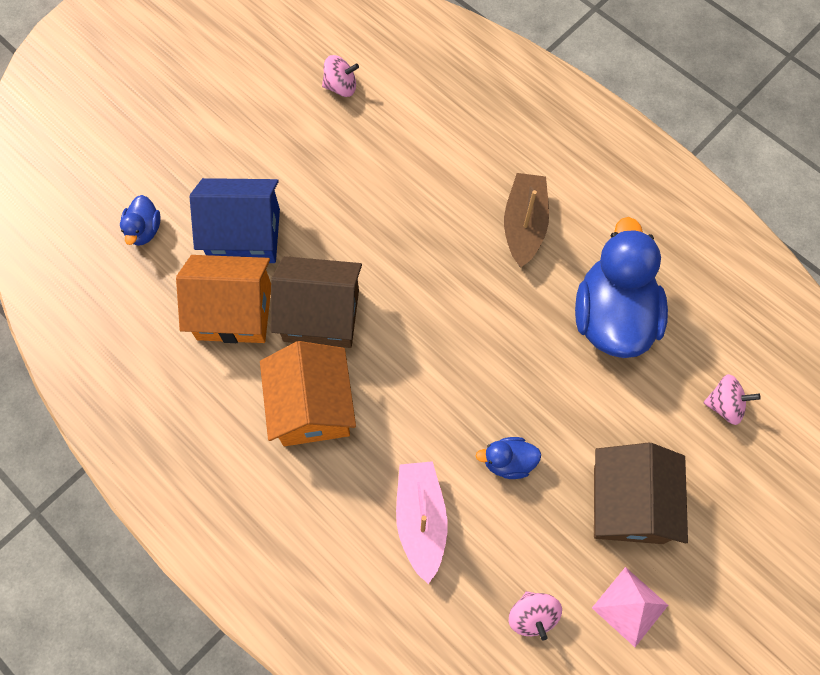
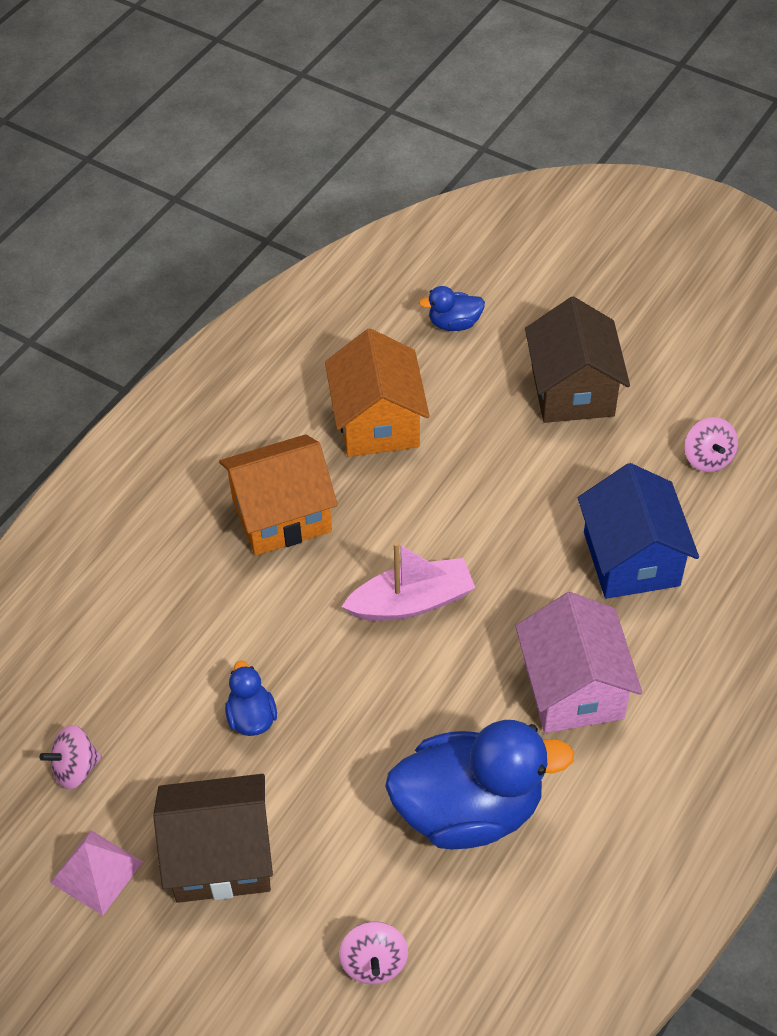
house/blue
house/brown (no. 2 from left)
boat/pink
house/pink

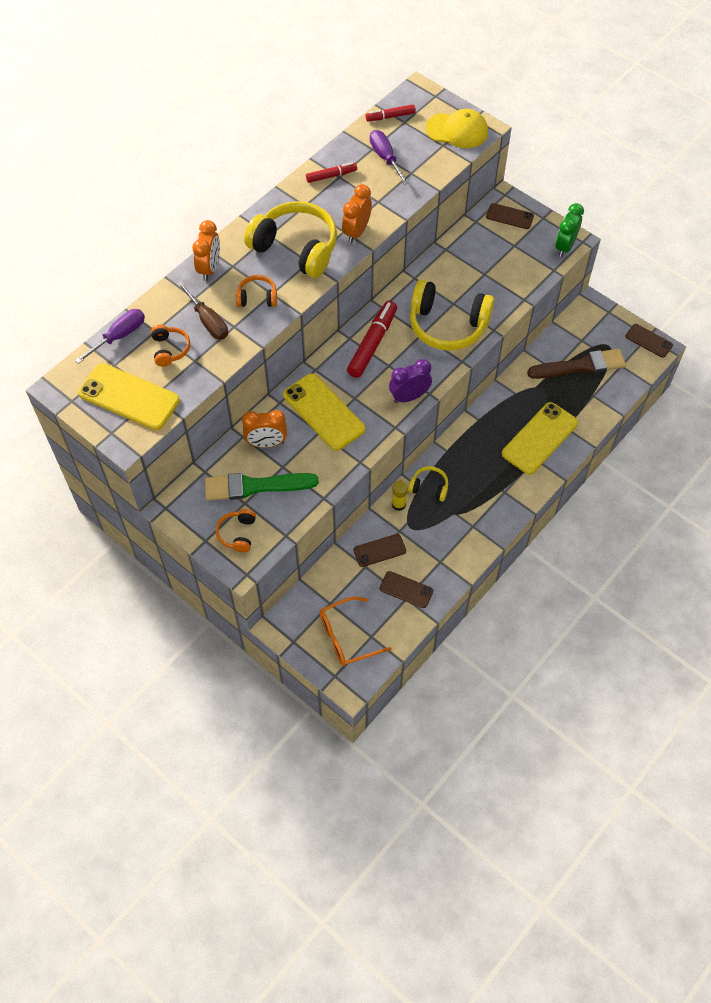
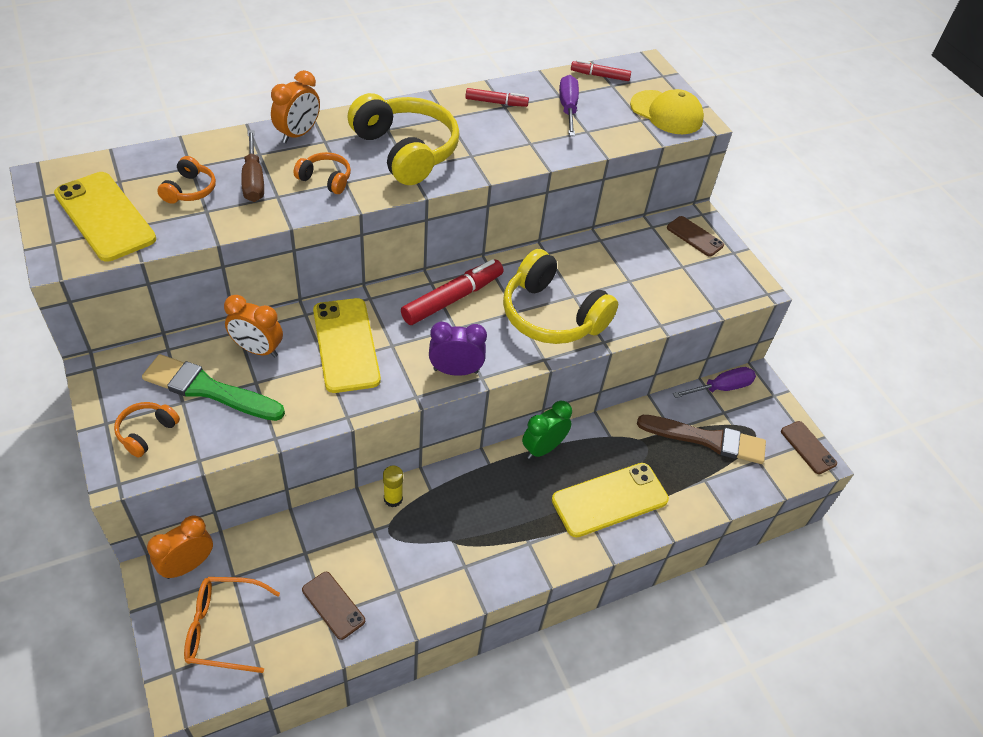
screwdriver/purple (no. 2 from left)
clock/orange (no. 1 from left)
phone/brown (no. 1 from left in the first image)
headphones/yellow (no. 2 from left in the first image)
clock/green

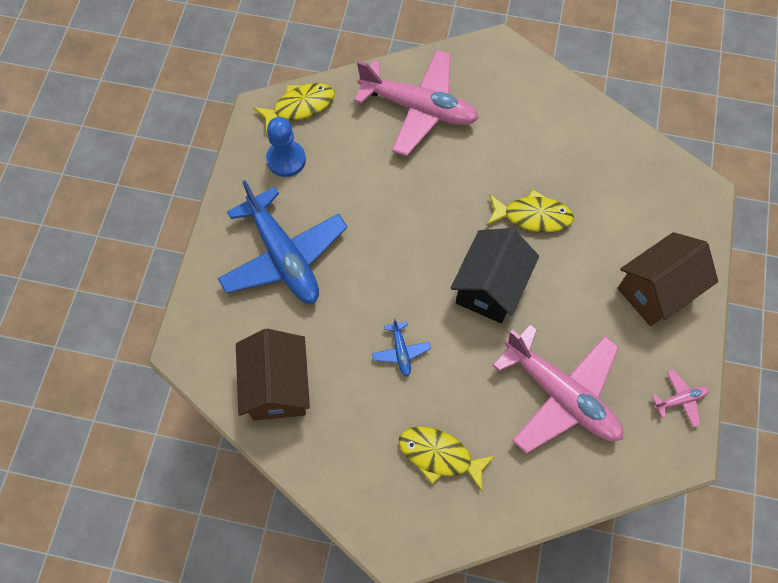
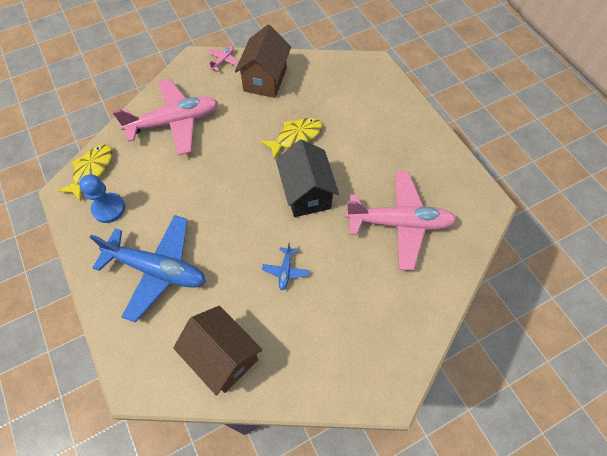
plane/blue (no. 2 from left)
fish/yellow (no. 2 from left in the first image)
house/brown (no. 2 from left)
plane/pink (no. 2 from left)

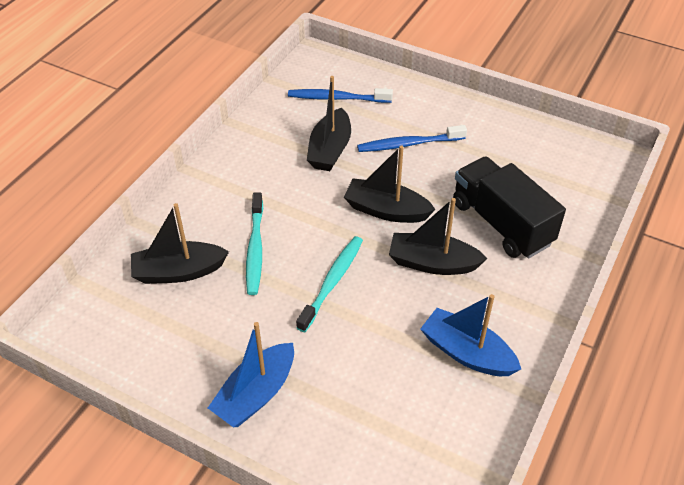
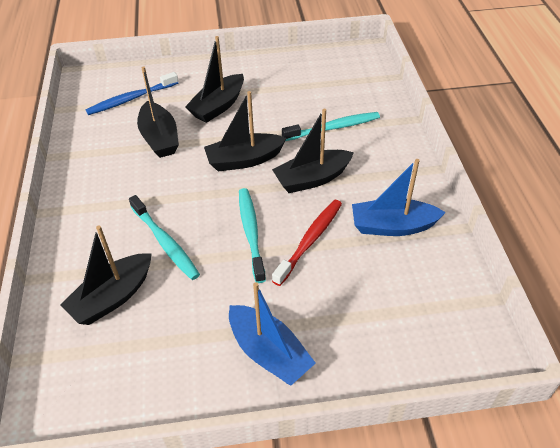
boat/blue (no. 1 from left)
boat/black (no. 3 from left)
toothbrush/turquoise (no. 3 from left)
toothbrush/red

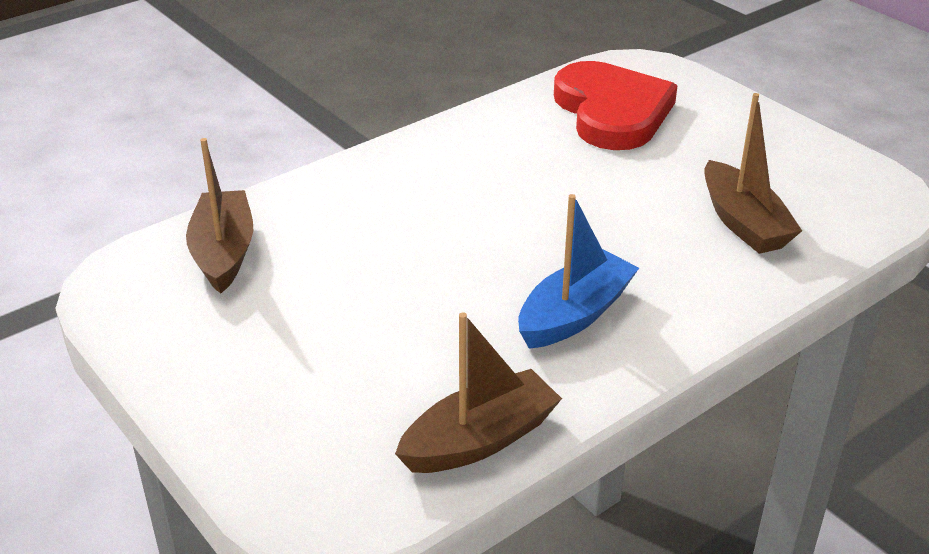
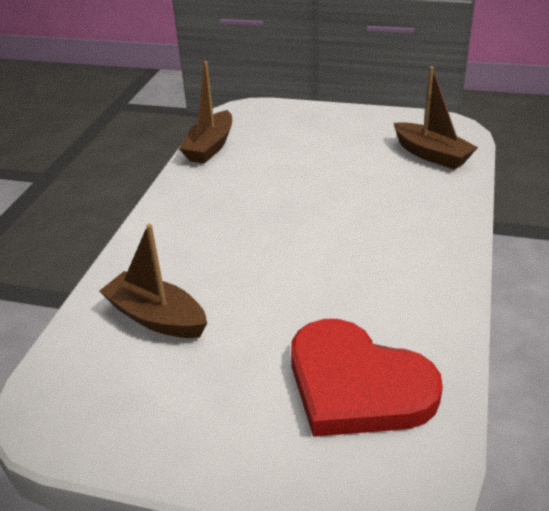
boat/blue

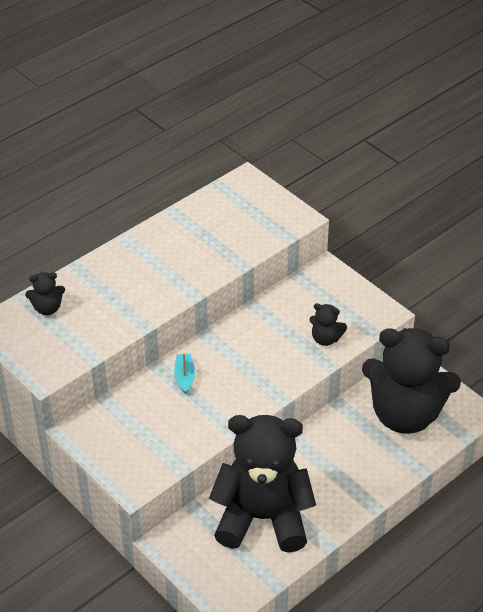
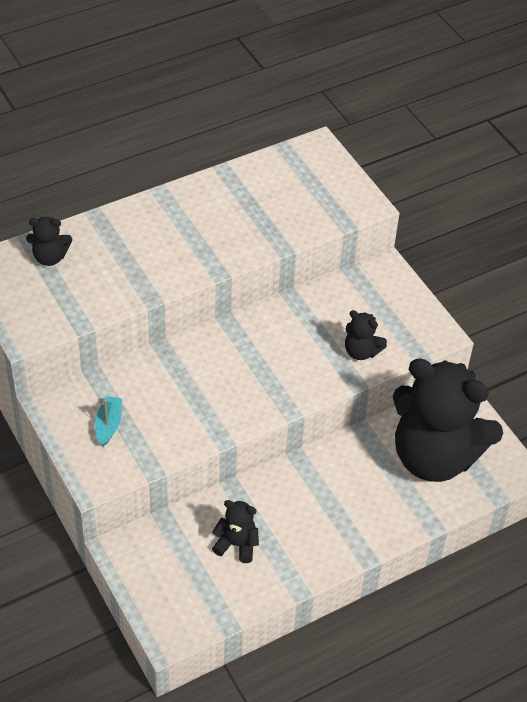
boat/turquoise
teddy bear/black (no. 2 from left)

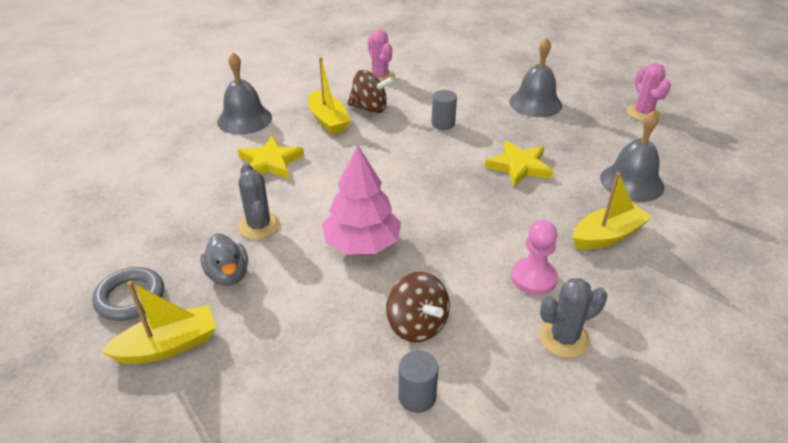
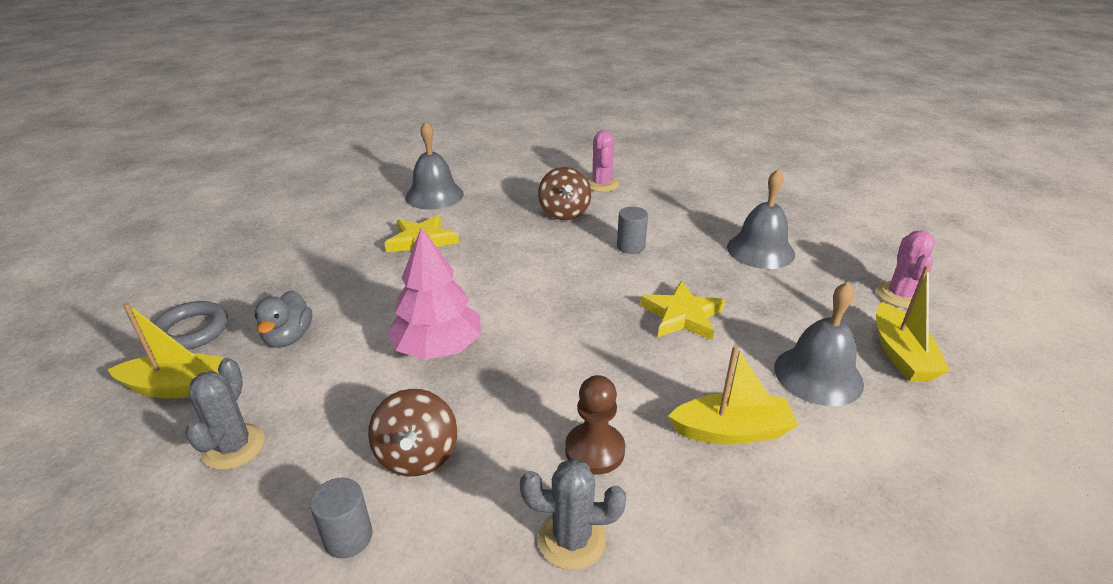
cactus/grey (no. 1 from left)
boat/yellow (no. 3 from left)
spinning top/brown (no. 2 from left)
pawn/brown

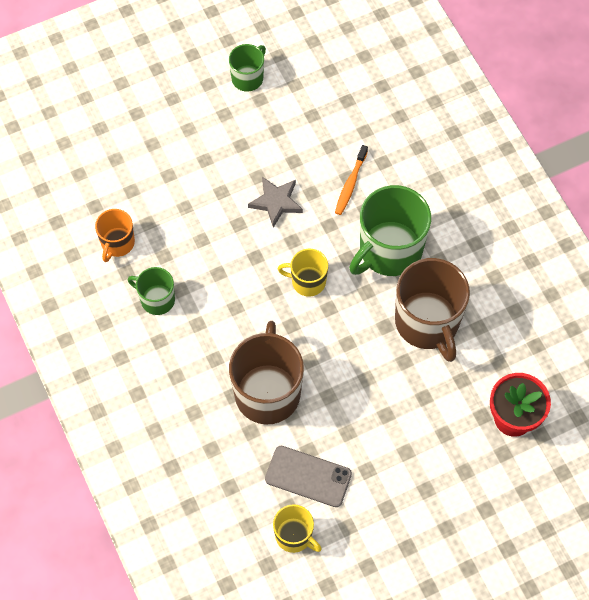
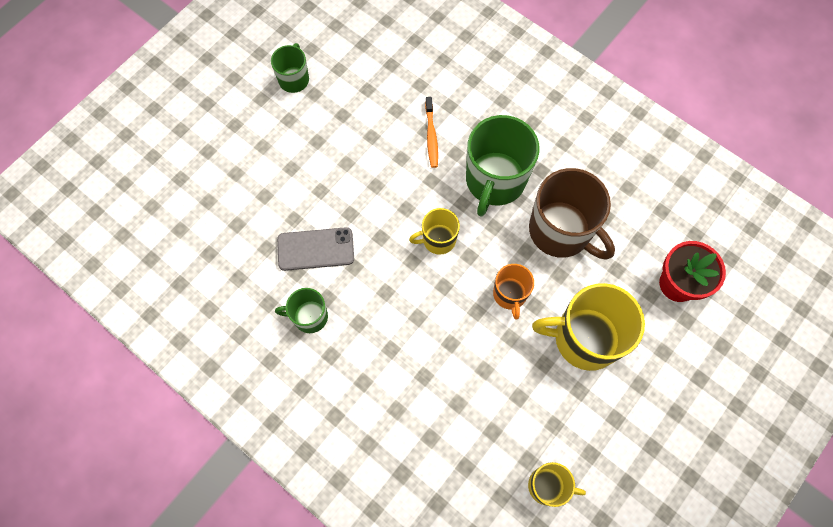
mug/orange
mug/brown (no. 1 from left in the first image)
star/grey
phone/grey
mug/yellow (no. 3 from left)

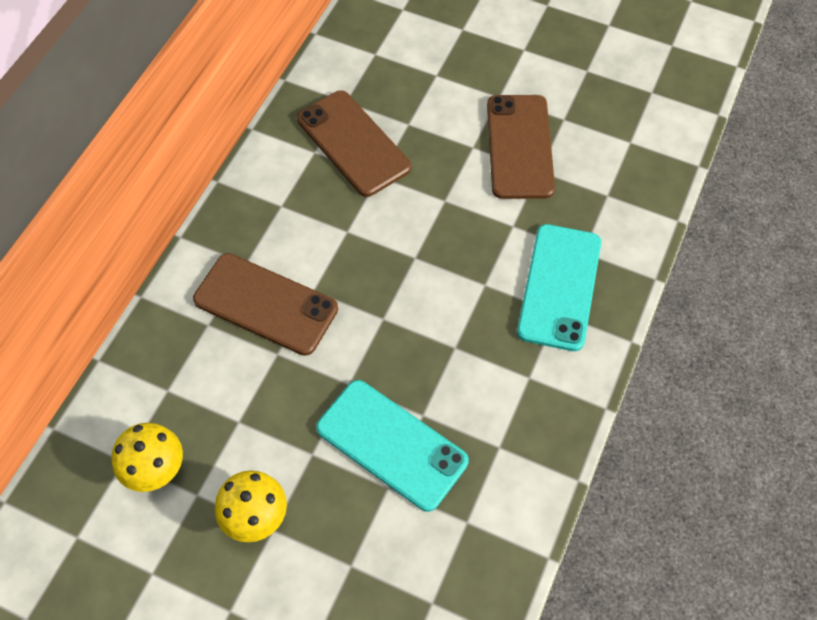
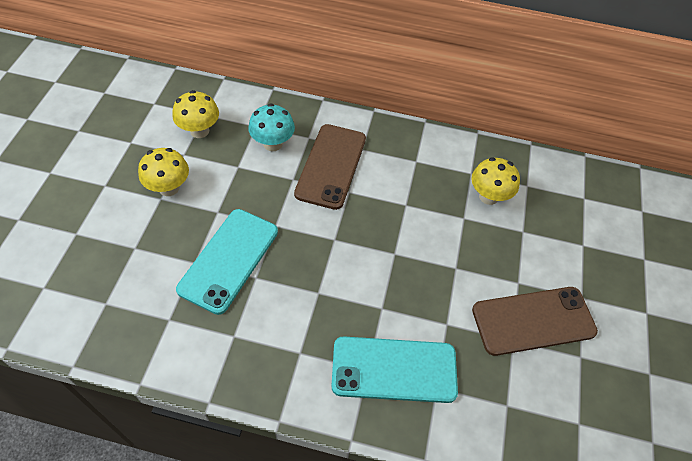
mushroom/yellow (no. 3 from left)
mushroom/turquoise

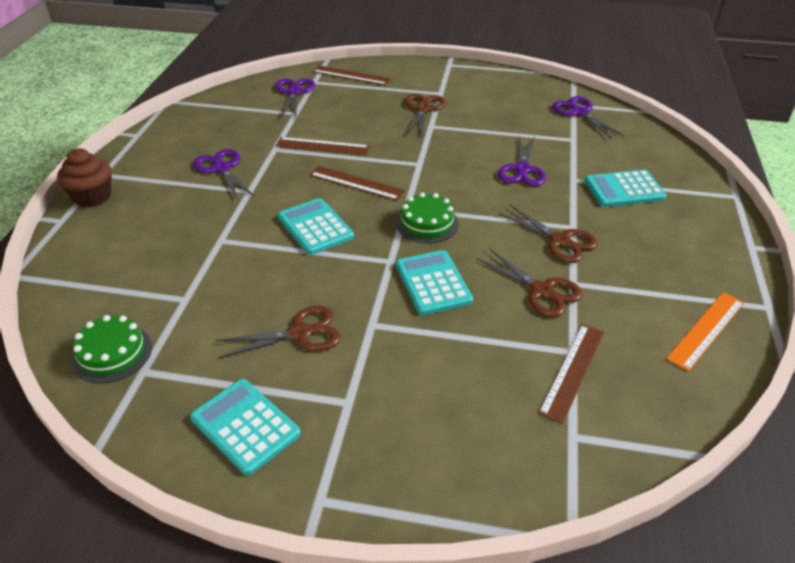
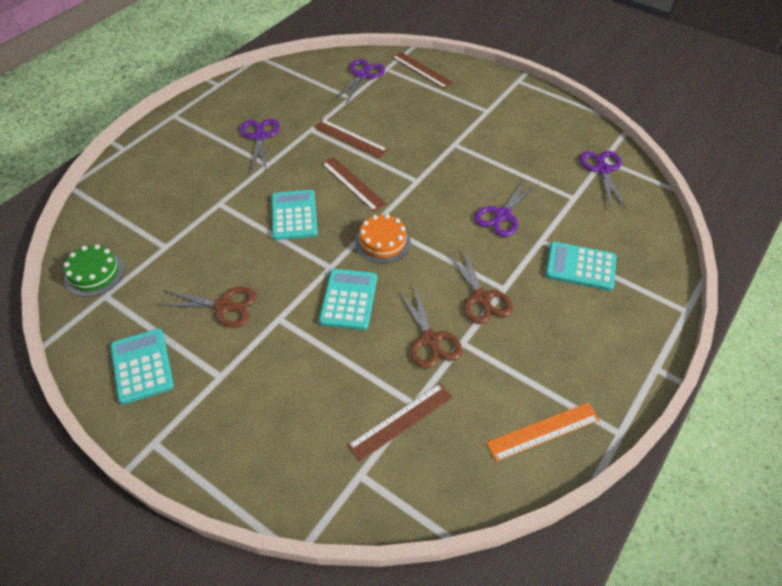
cupcake/brown
cake/orange
scissors/brown (no. 2 from left in the first image)

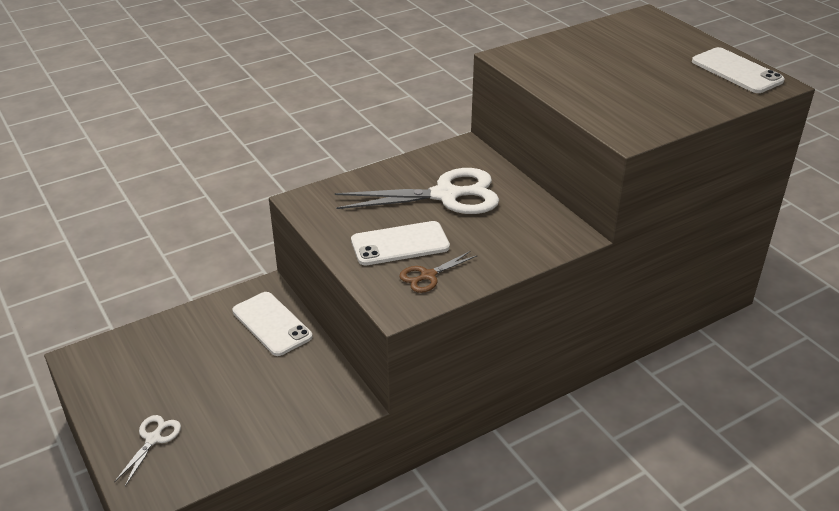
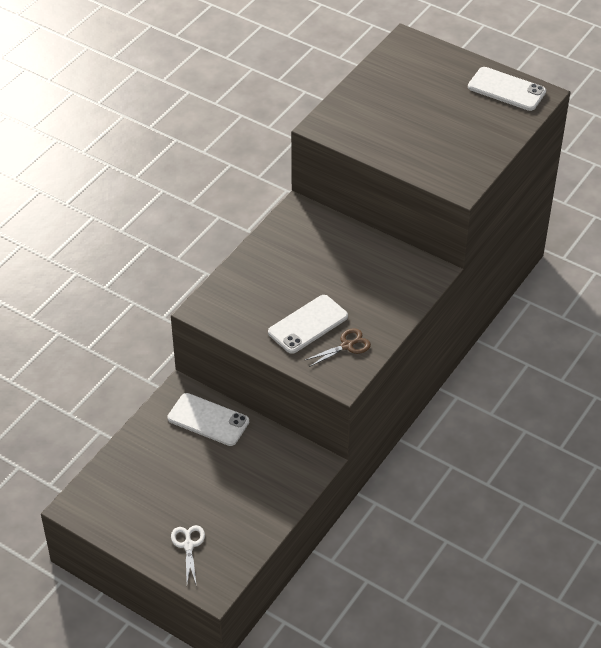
scissors/white (no. 2 from left in the first image)
scissors/brown

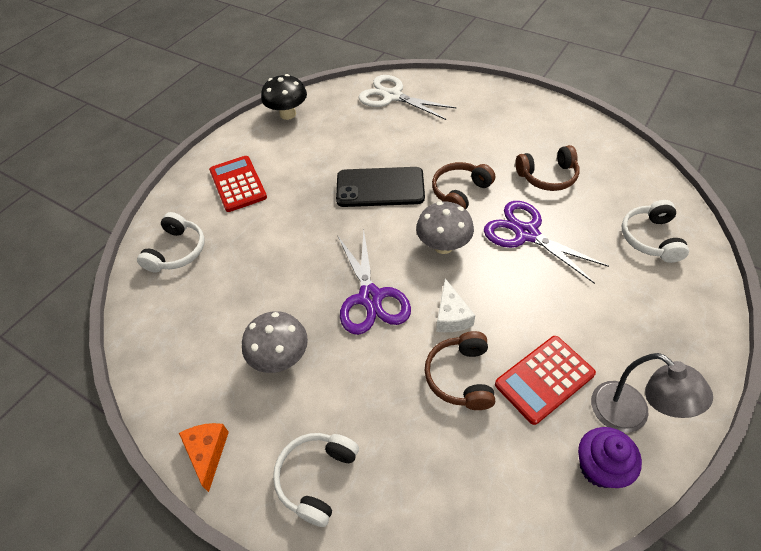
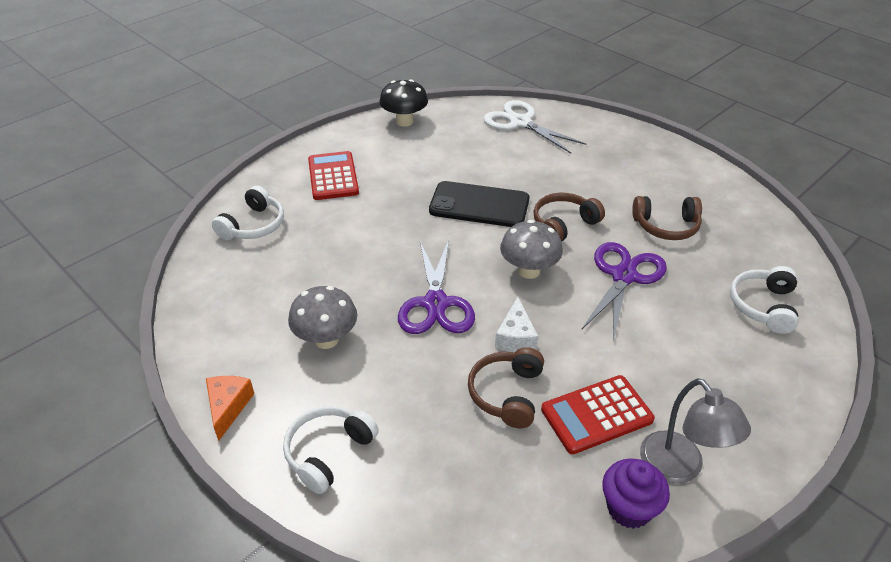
scissors/purple (no. 2 from left)

